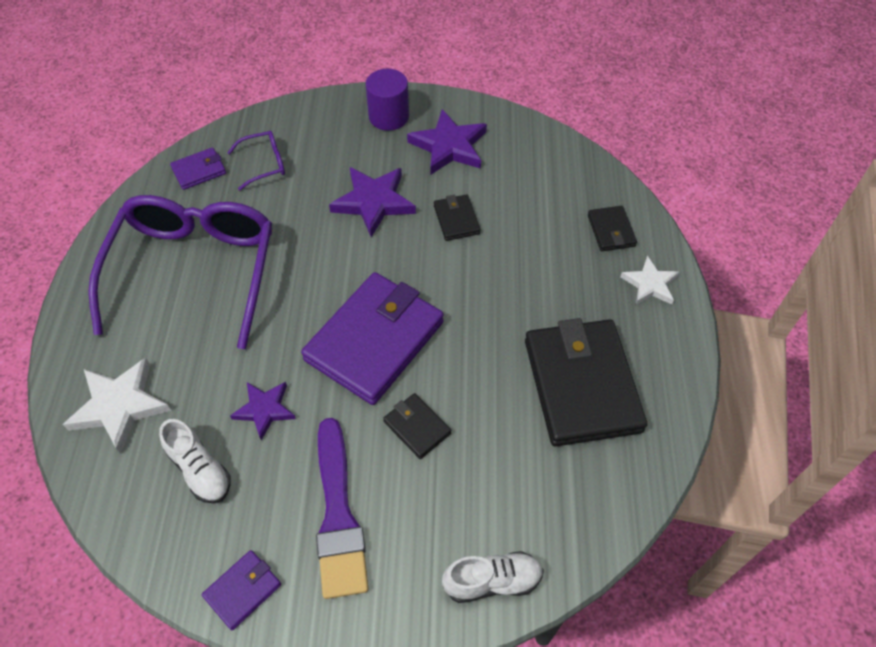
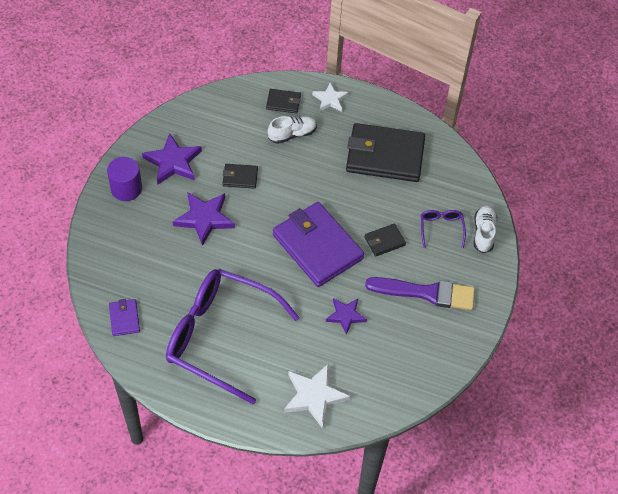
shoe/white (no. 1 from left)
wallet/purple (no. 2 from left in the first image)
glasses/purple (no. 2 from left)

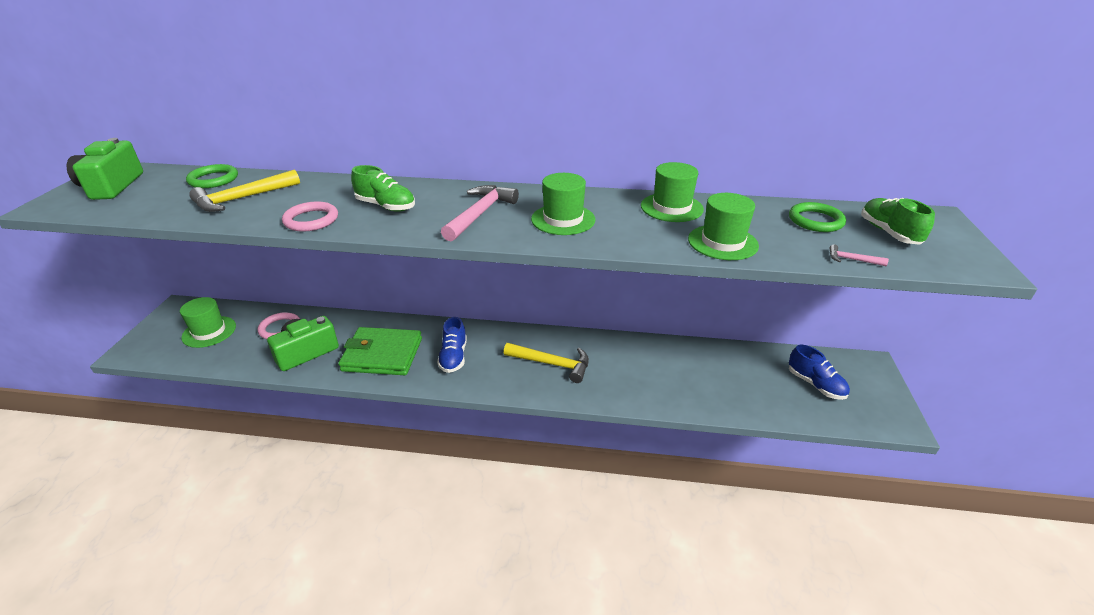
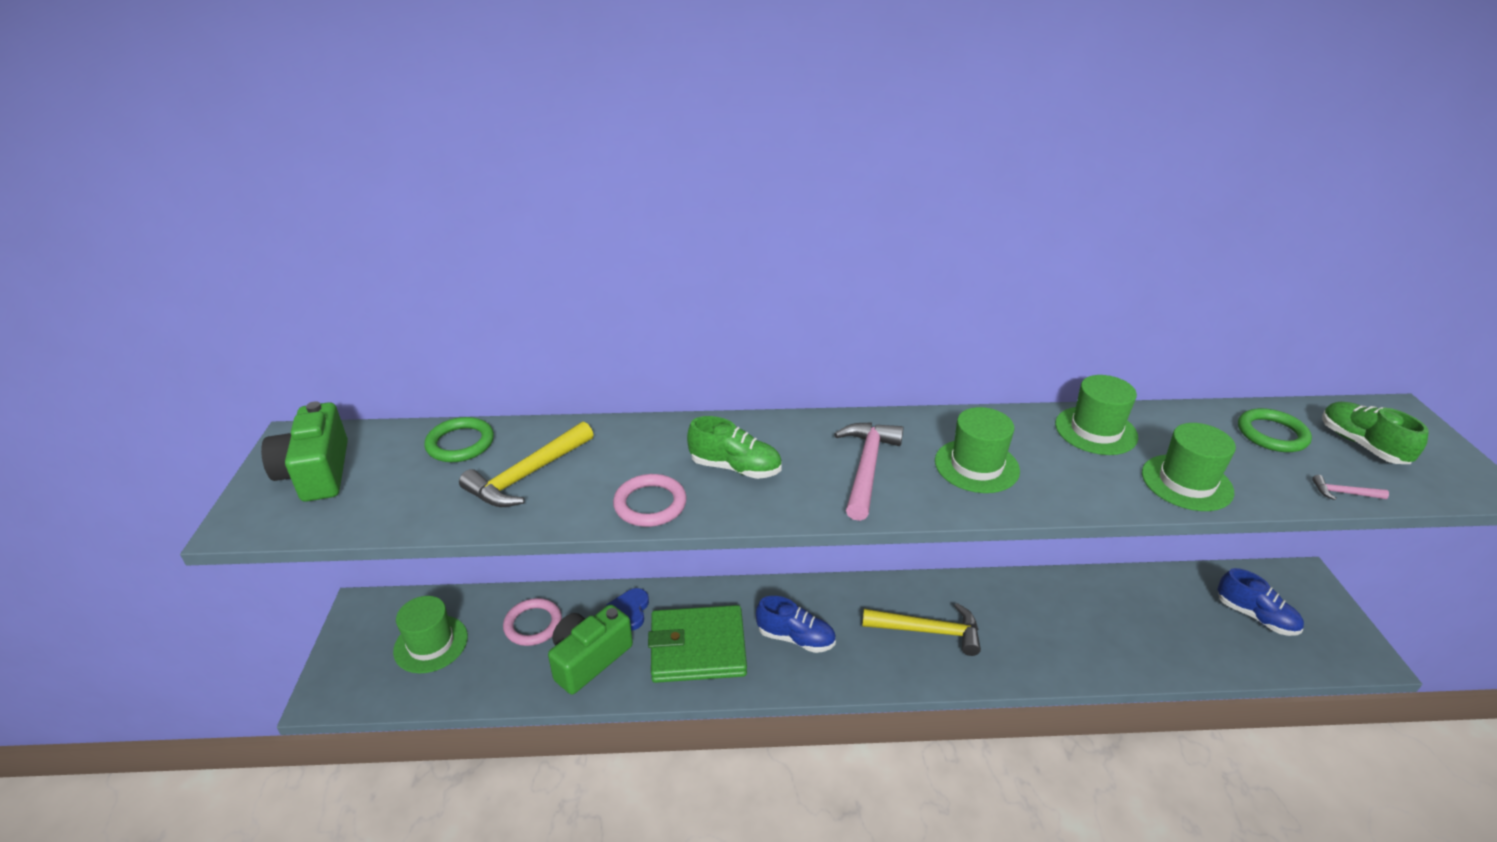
shoe/blue (no. 1 from left)
heart/blue

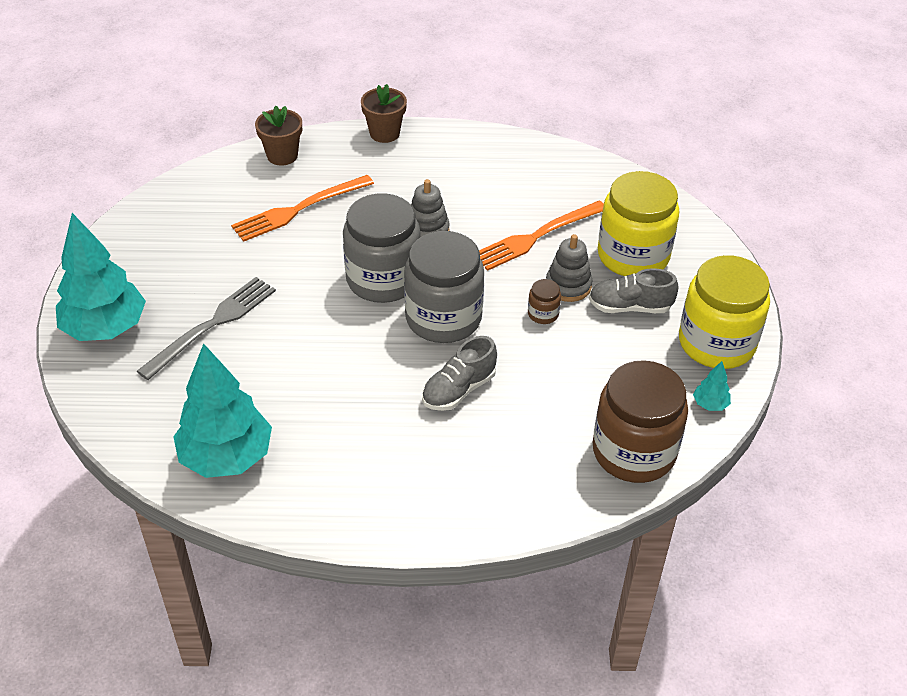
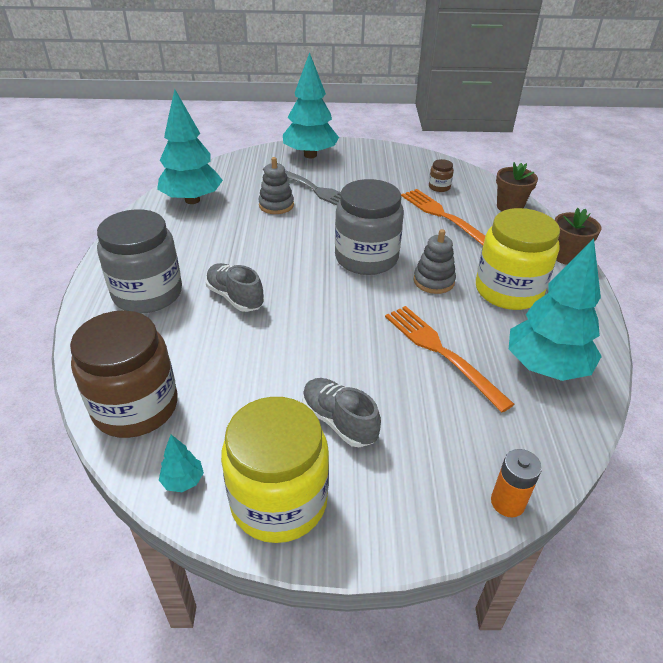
jar/grey (no. 1 from left)
jar/brown (no. 2 from left)
stacking toy/grey (no. 1 from left)
shoe/grey (no. 2 from left)
jar/yellow (no. 2 from left)
battery/orange
tree/turquoise (no. 4 from left)

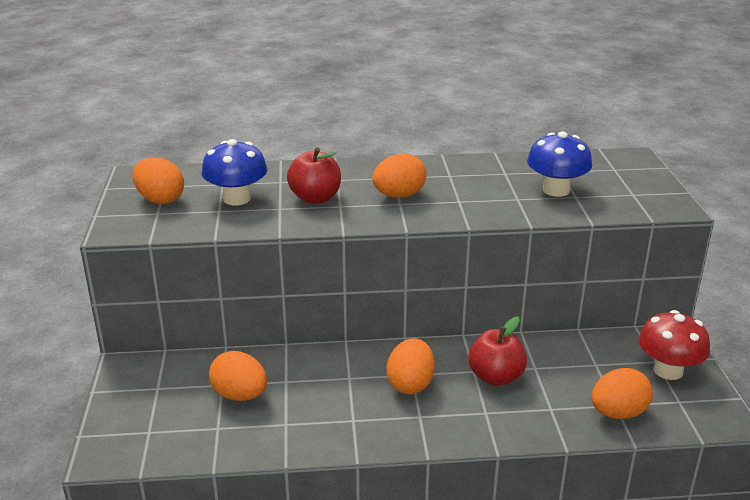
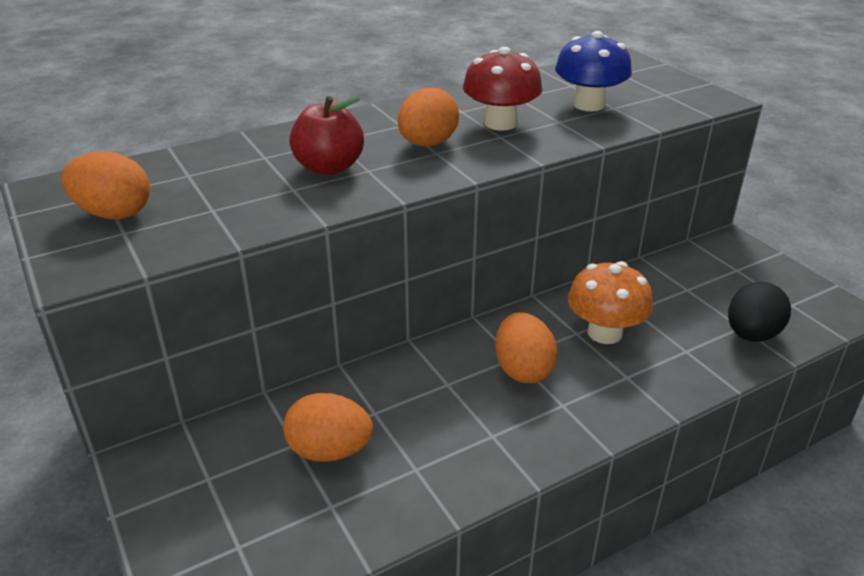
mushroom/blue (no. 1 from left in the first image)
mushroom/orange
egg/black
mushroom/red

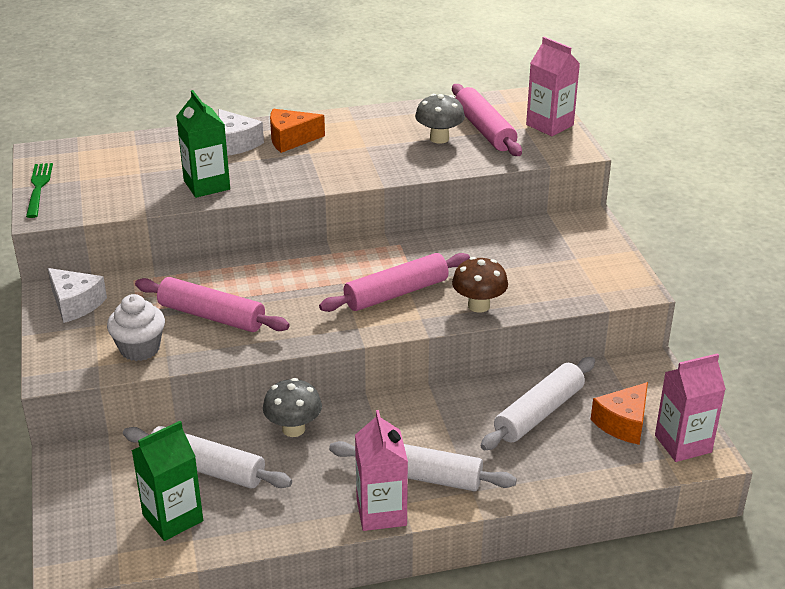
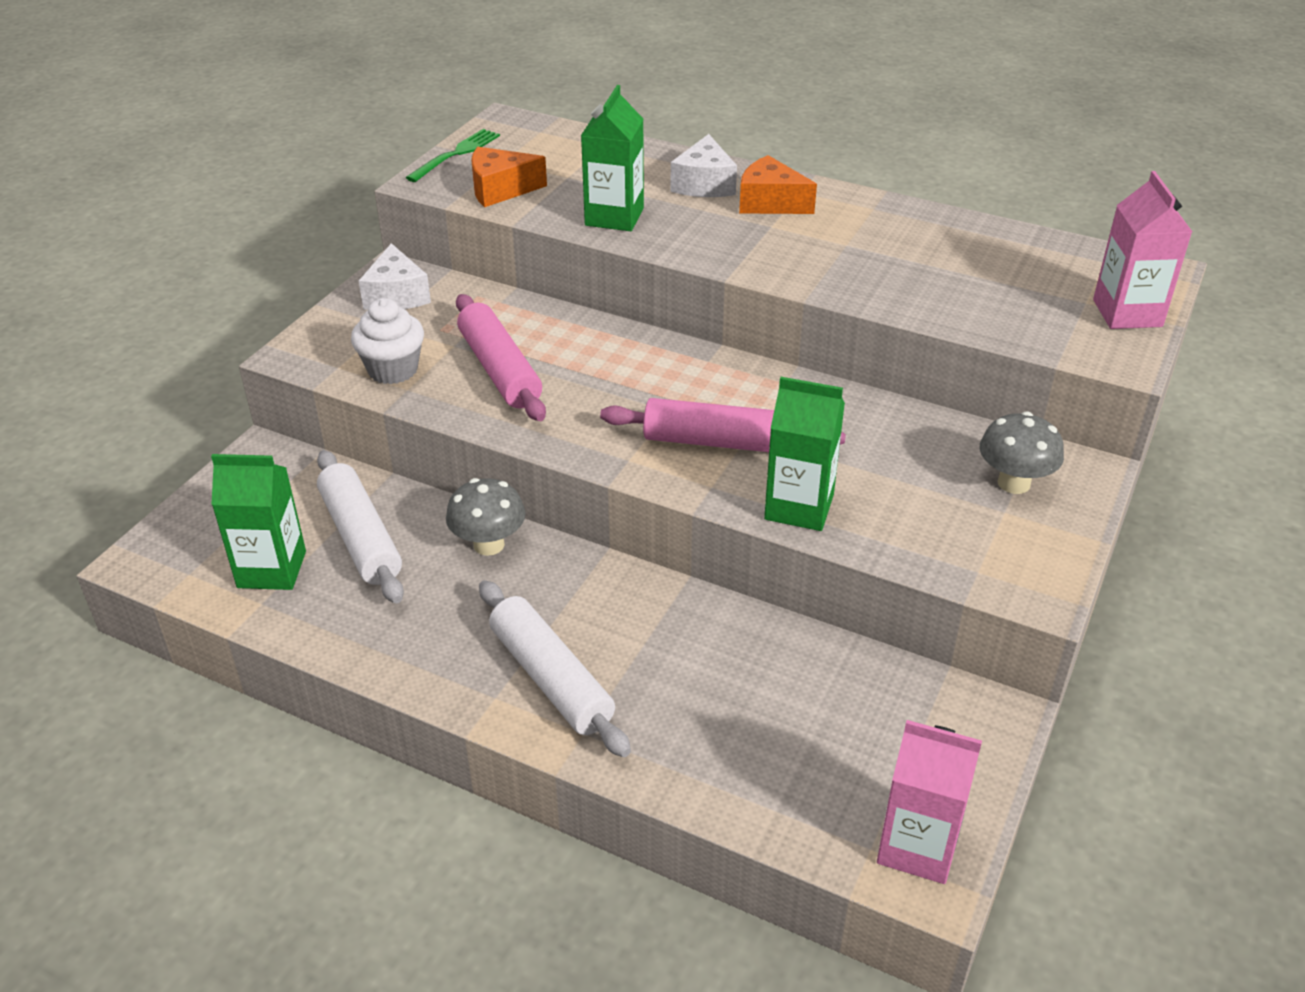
carton/pink (no. 1 from left in the first image)
mushroom/grey (no. 2 from left)
rolling pin/pink (no. 3 from left in the first image)
carton/green (no. 3 from left)
rolling pin/white (no. 3 from left in the first image)
cheese/orange (no. 1 from left)

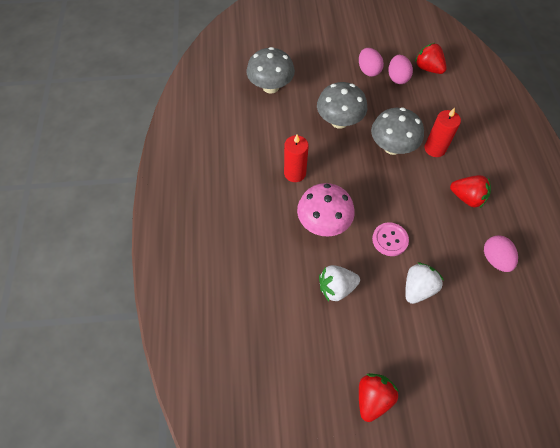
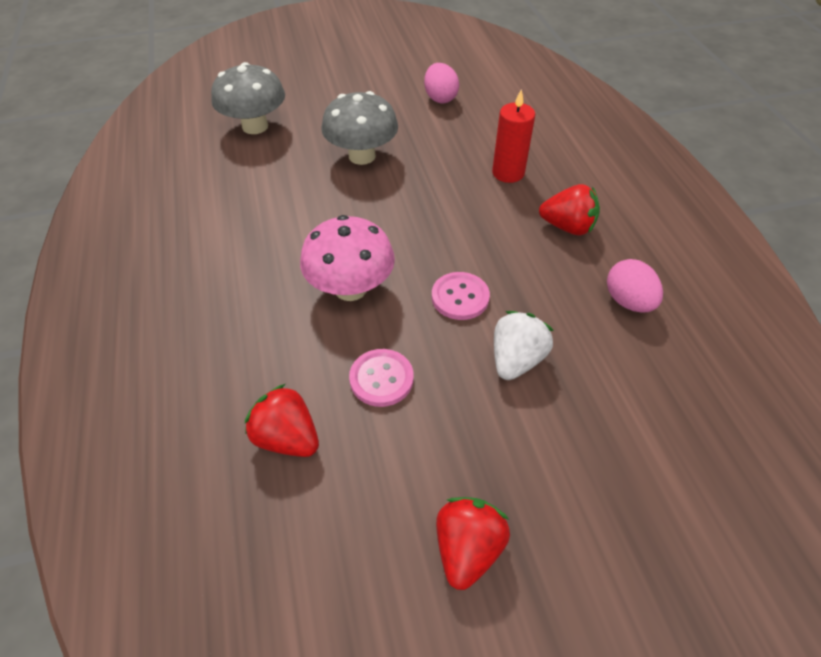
candle/red (no. 1 from left in the first image)
button/pink (no. 1 from left)
egg/pink (no. 1 from left in the first image)
mushroom/grey (no. 3 from left in the first image)
strawberry/red (no. 1 from left)

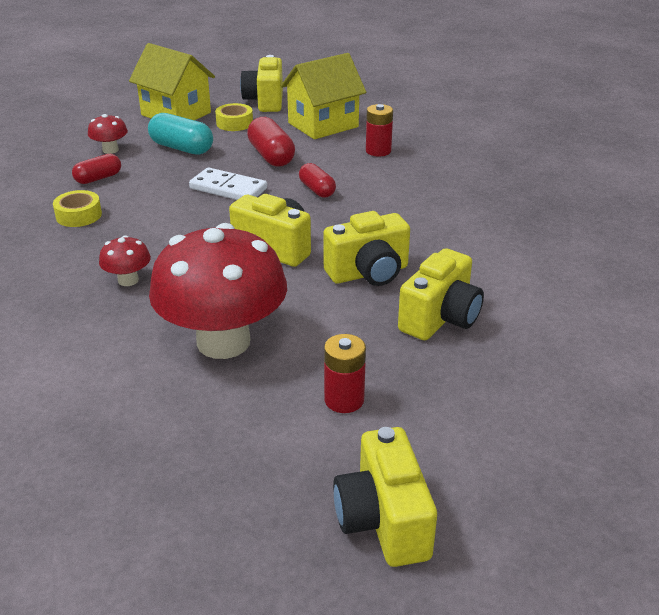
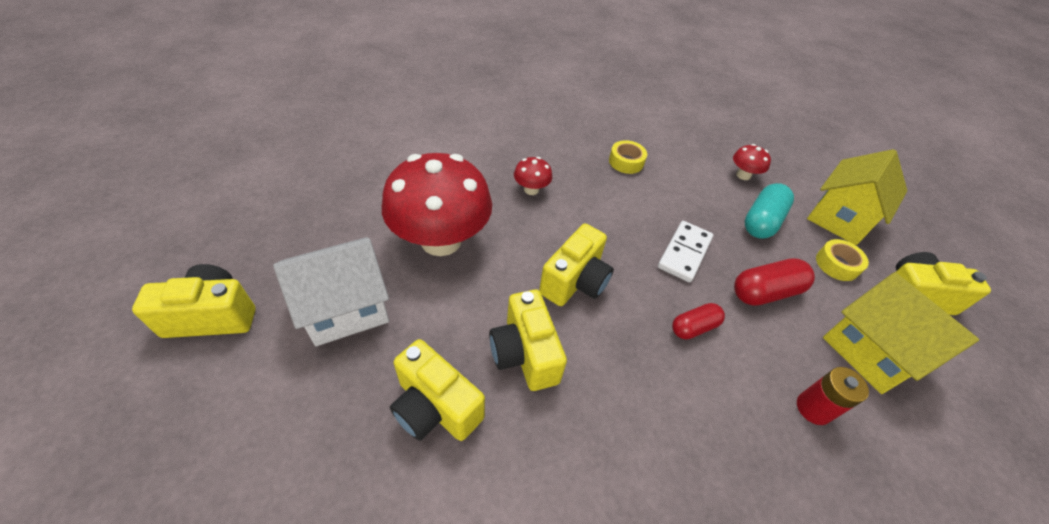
capsule/red (no. 1 from left in the first image)
house/white

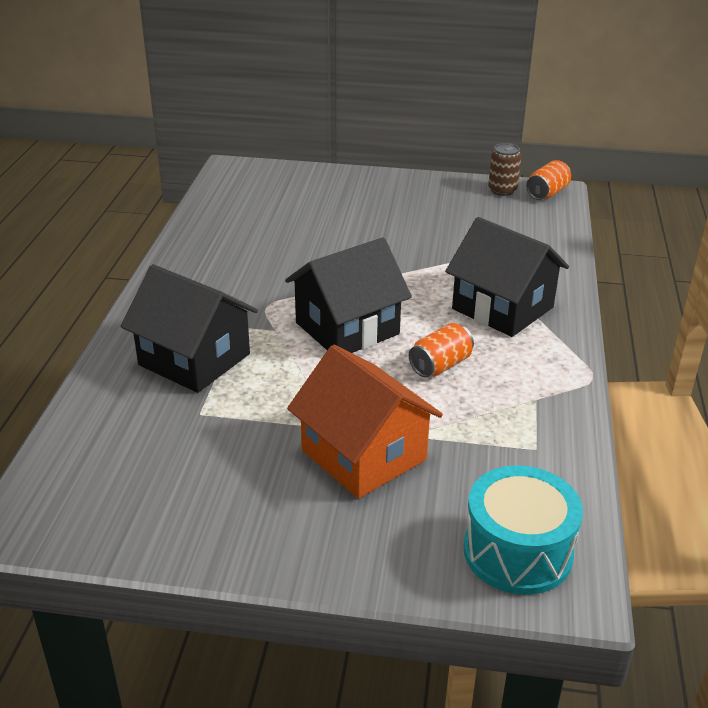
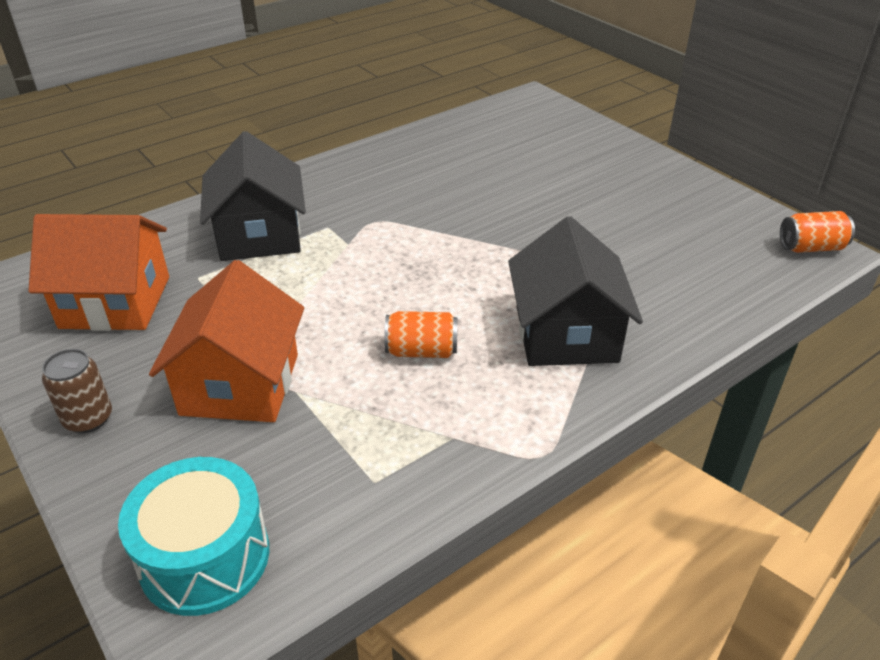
house/black (no. 2 from left in the first image)
can/brown
house/orange (no. 1 from left)

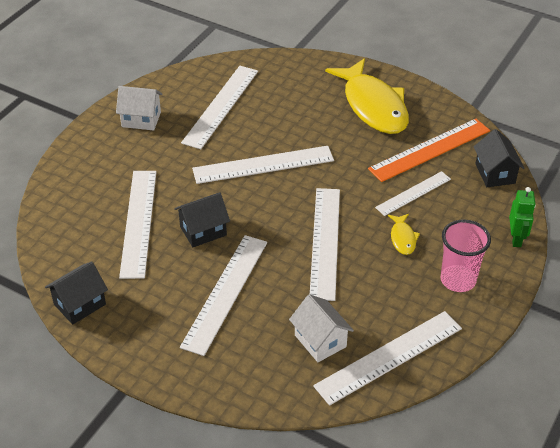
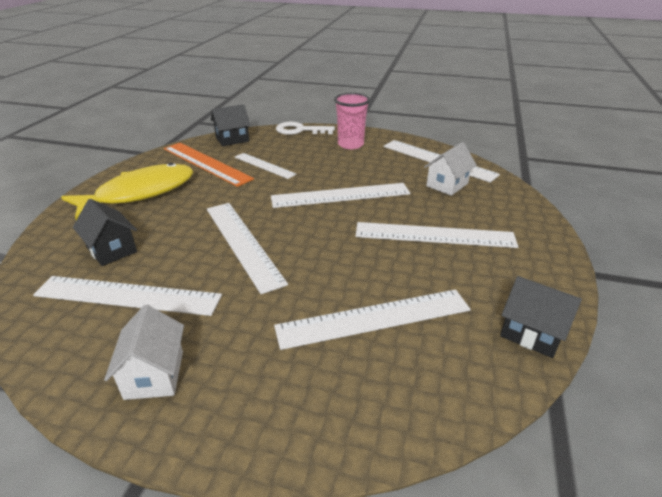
house/black (no. 1 from left)
fish/yellow (no. 2 from left in the first image)
key/white

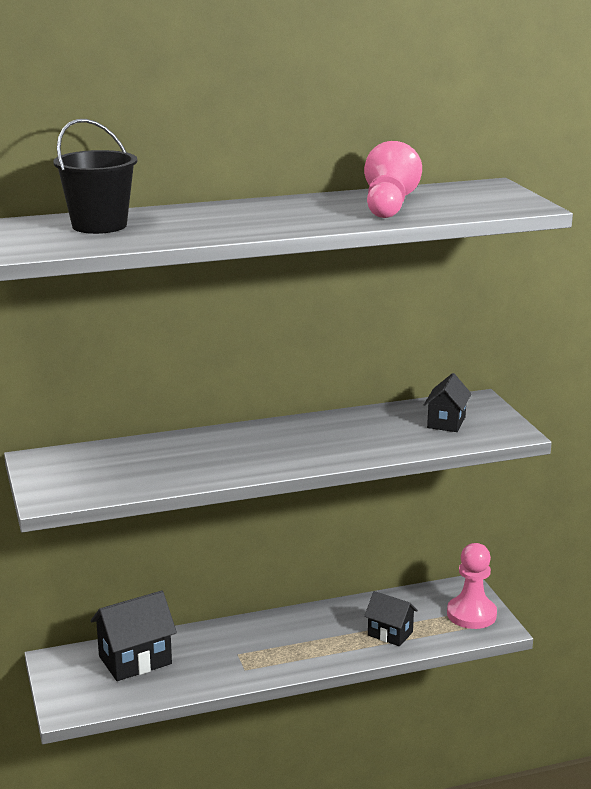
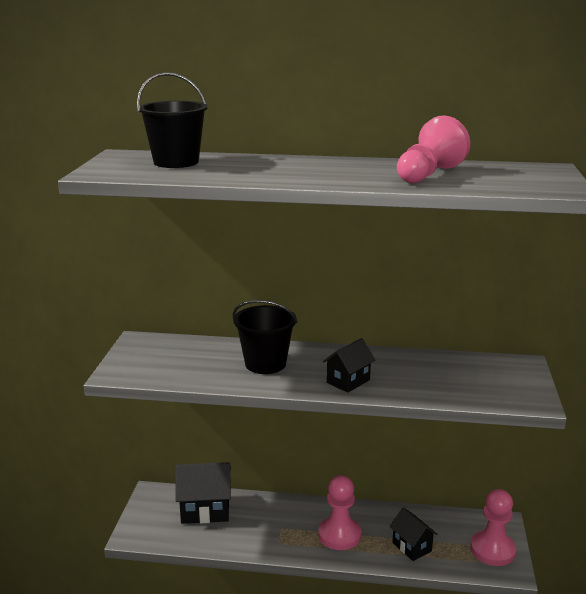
house/black (no. 2 from left)
bucket/black (no. 2 from left)
pawn/pink (no. 1 from left)

